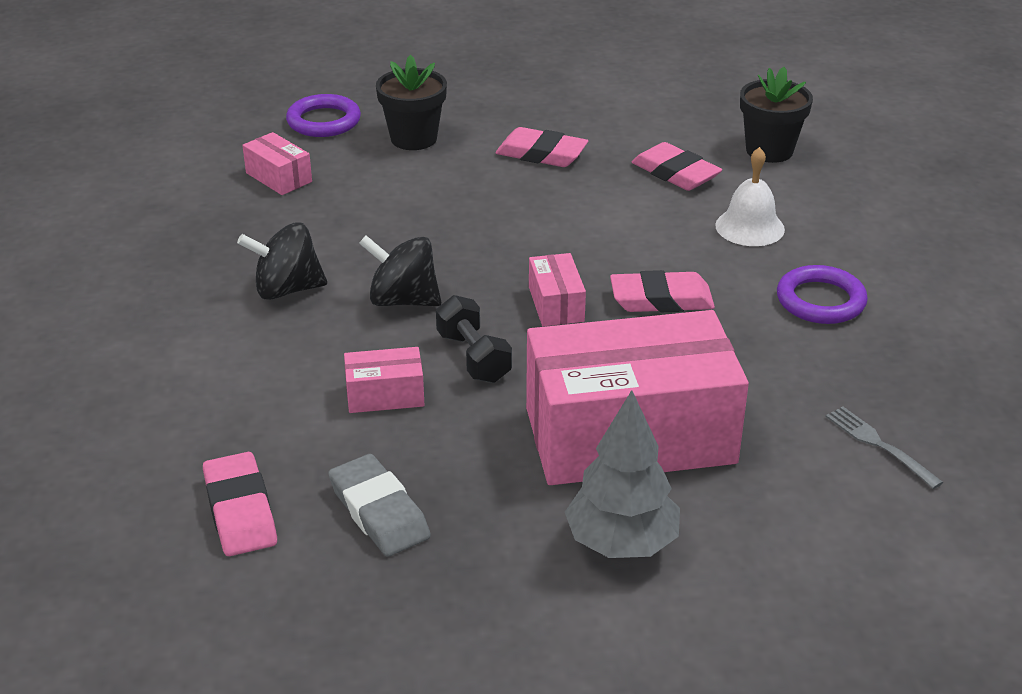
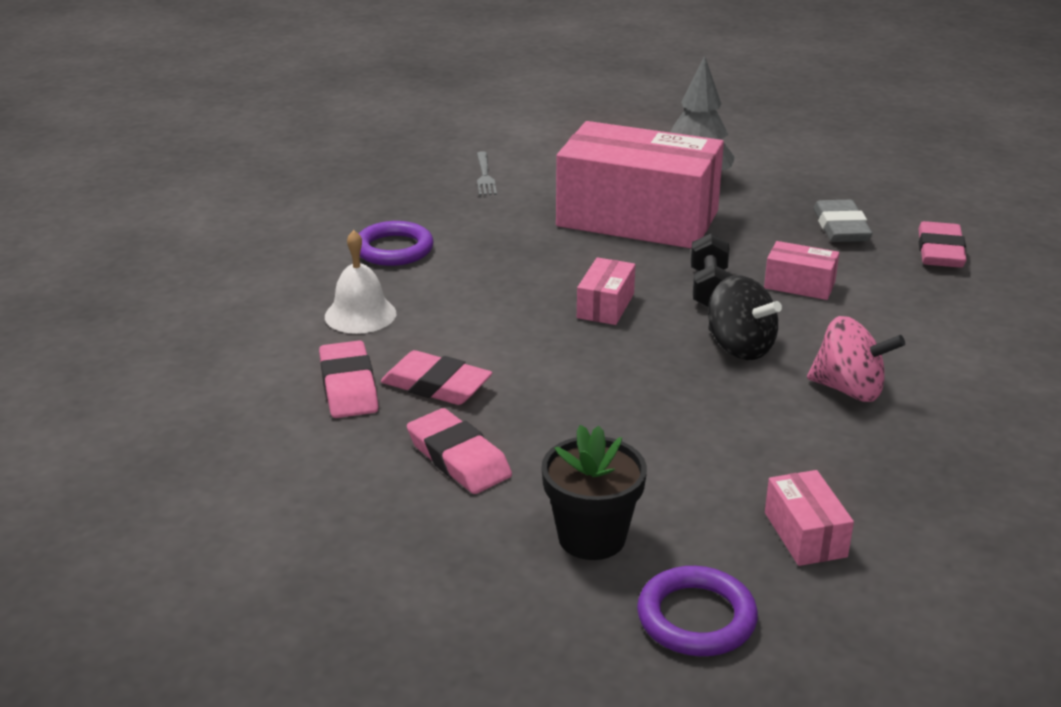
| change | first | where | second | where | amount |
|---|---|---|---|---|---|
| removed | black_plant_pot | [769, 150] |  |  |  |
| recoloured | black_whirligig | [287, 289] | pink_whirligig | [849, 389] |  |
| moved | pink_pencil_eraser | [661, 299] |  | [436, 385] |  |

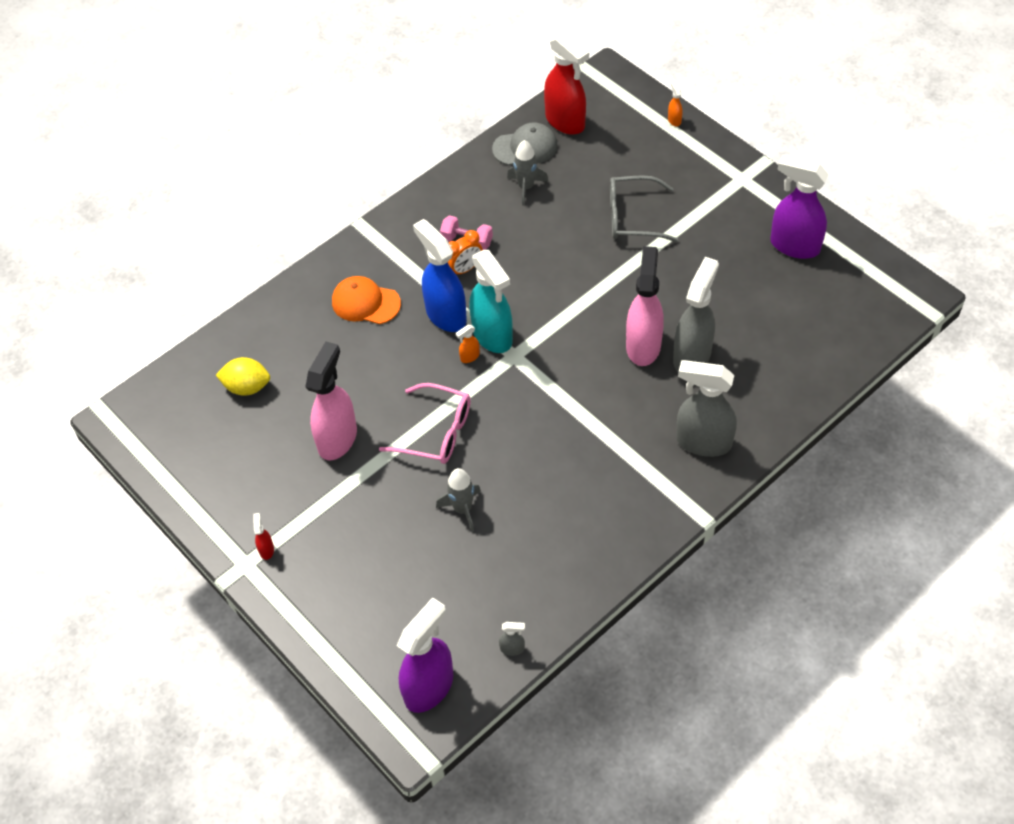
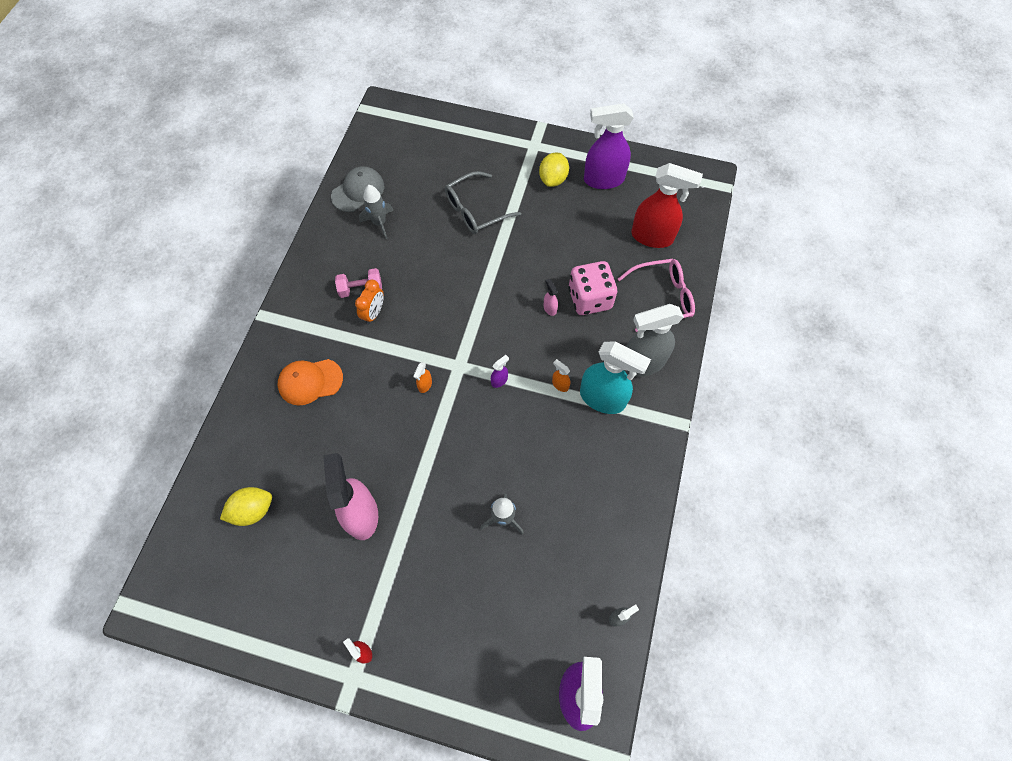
| change | first | where | second | where | amount |
|---|---|---|---|---|---|
| moved | scarlet_spray_cleaner | [565, 122] |  | [652, 237] |  |
| moved | orange-coloured_spray_cleaner | [674, 120] |  | [560, 384] |  |
| removed | cobalt_spray_cleaner | [445, 314] |  |  |  |
| resized | pink_spray_cleaner | [643, 345] |  | [550, 308] | x0.40 |
| moved | turquoise_spray_cleaner | [492, 336] |  | [603, 399] |  |
| replaced | grey_spray_cleaner | [692, 356] | pink_game_die | [590, 299] |  |
| moved | pink_spectacles | [436, 432] |  | [662, 298] |  |
| added |  |  | golden_citrus_fruit | [553, 179] |  |
| added |  |  | royal_purple_spray_cleaner | [499, 380] |  |

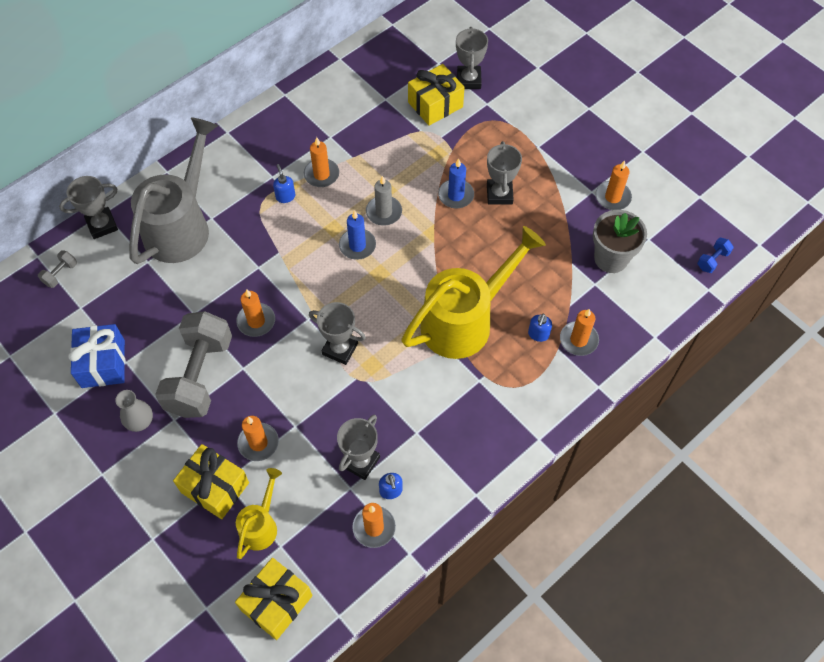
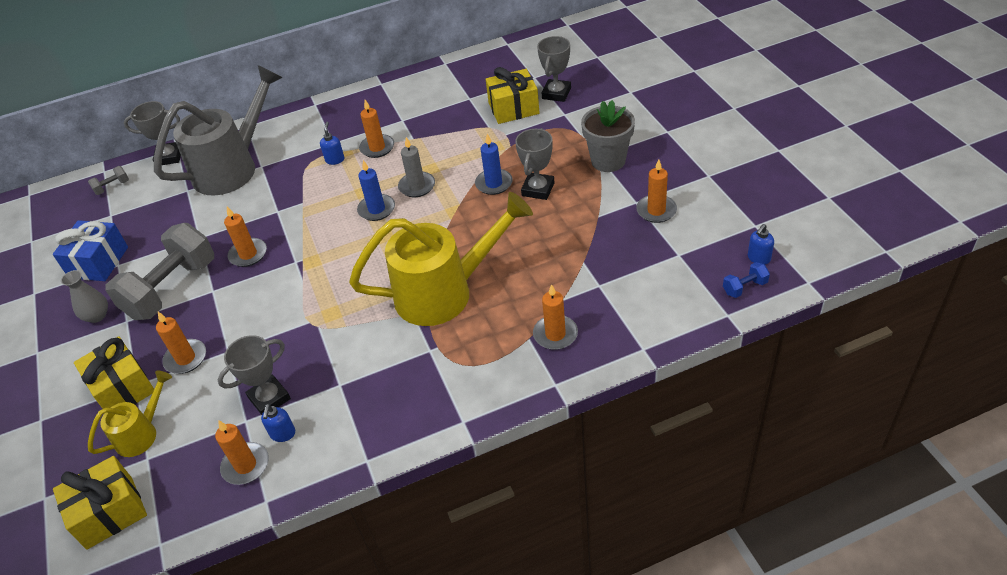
| change | first | where | second | where | amount |
|---|---|---|---|---|---|
| moved | grey_plant_pot | [611, 258] |  | [608, 161] |  |
| removed | grey_trophy | [340, 349] |  |  |  |
| moved | cobalt_soap_pump | [538, 334] |  | [758, 258] |  |

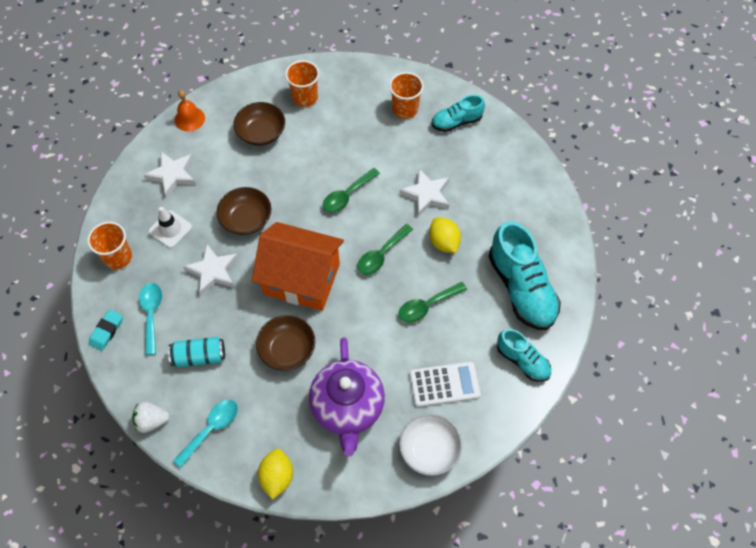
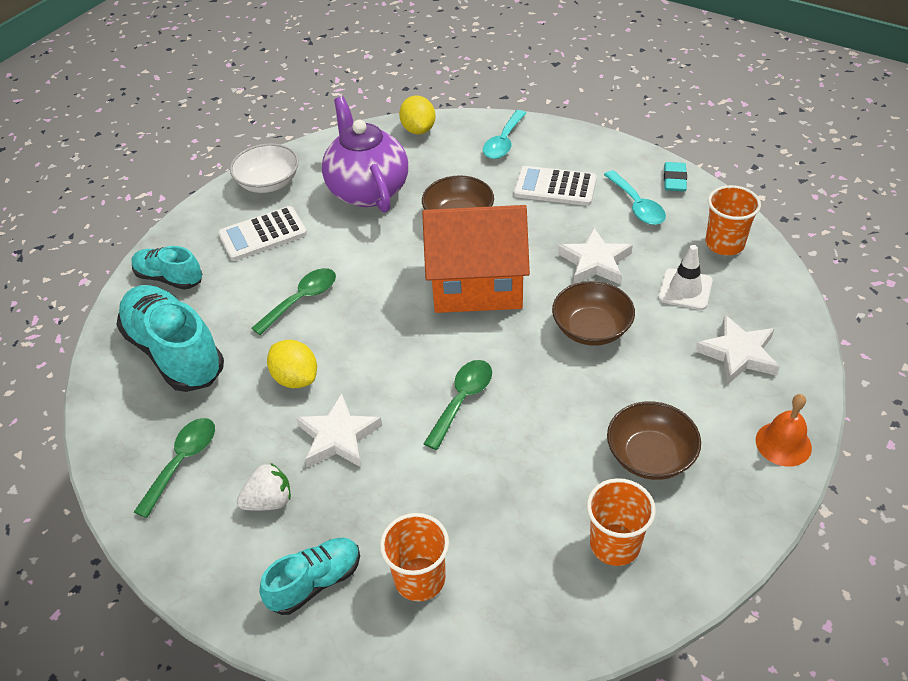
| change | first | where | second | where | amount |
|---|---|---|---|---|---|
| moved | green_teaspoon | [381, 254] |  | [182, 462] |  |
| replaced | turquoise_can | [199, 356] | snow-white_pocket_calculator | [555, 187] |  |
| moved | snow-white_toy_strawberry | [152, 421] |  | [269, 501] |  |

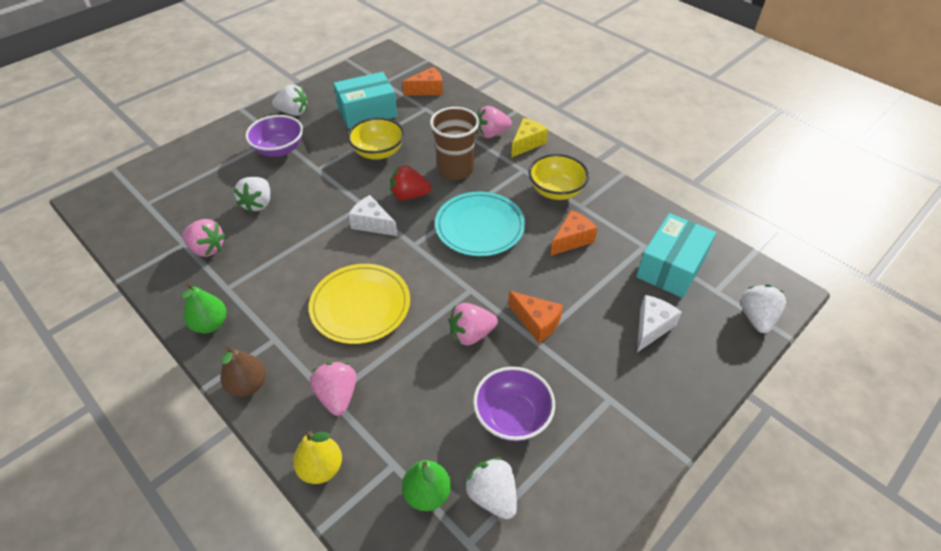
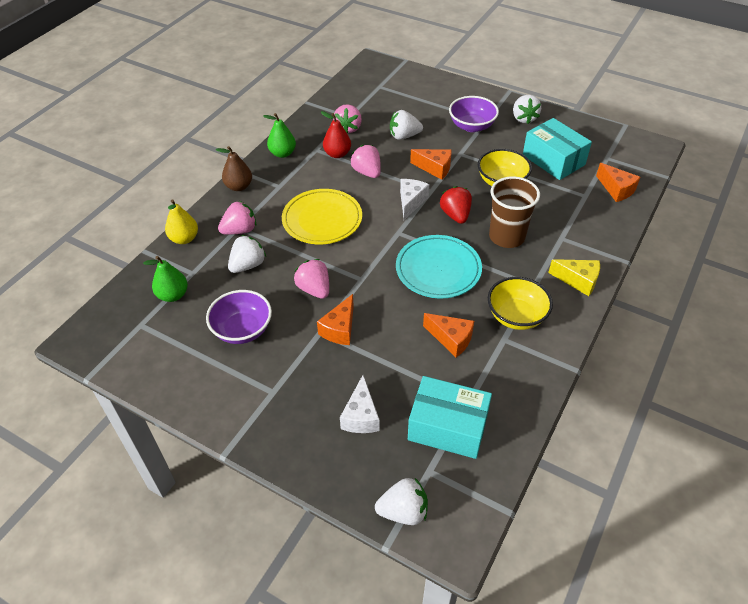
| change | first | where | second | where | amount |
|---|---|---|---|---|---|
| moved | pink_toy_strawberry | [491, 134] |  | [367, 172] |  |
| turned | snow-white_cheese | [651, 327] |  | [361, 416] | 75 degrees clockwise |
| moved | snow-white_toy_strawberry | [492, 495] |  | [248, 265] |  |
| added |  |  | scarlet_toy_pear | [337, 154] |  |
| added |  |  | orange-coloured_cheese | [435, 168] |  |

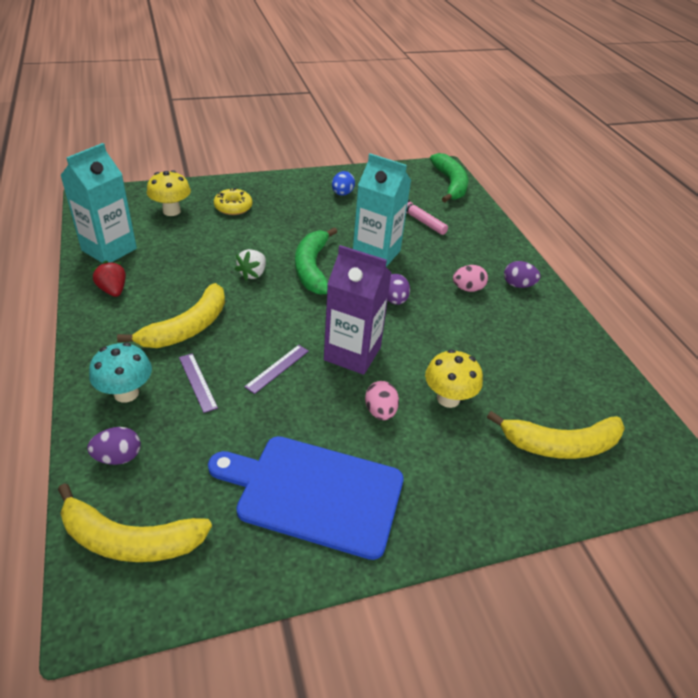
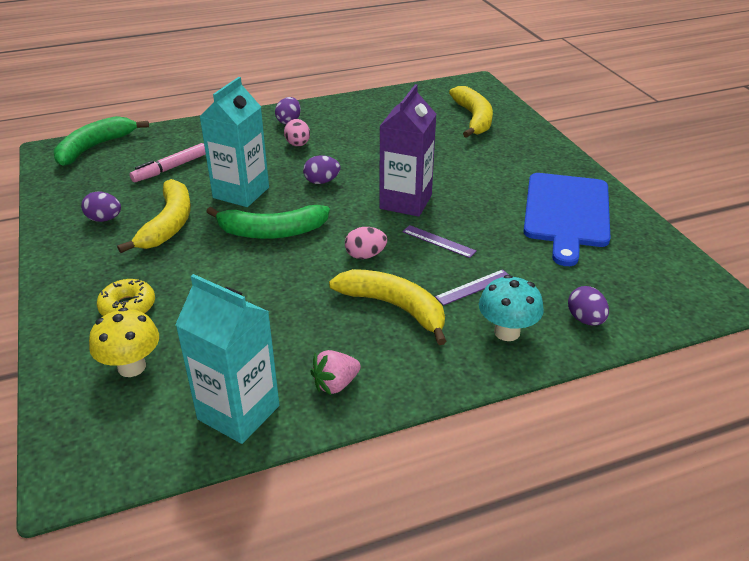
| change | first | where | second | where | amount |
|---|---|---|---|---|---|
| turned | green_banana_fruit | [450, 184] |  | [94, 147] | 45 degrees counterclockwise |
| recoloured | cobalt_egg | [342, 194] | royal_purple_egg | [104, 219] |  |
| removed | snow-white_toy_strawberry | [253, 274] |  |  |  |
| recoloured | scarlet_toy_strawberry | [113, 290] | pink_toy_strawberry | [335, 384] |  |
| removed | golden_toadstool | [448, 398] |  |  |  |
| moved | pink_egg | [380, 411] |  | [365, 255] |  |
| moved | golden_banana_fruit | [129, 540] |  | [169, 224] |  |

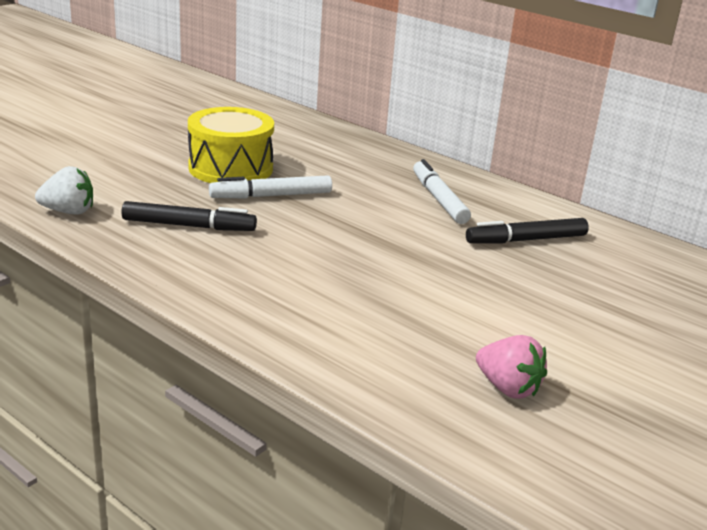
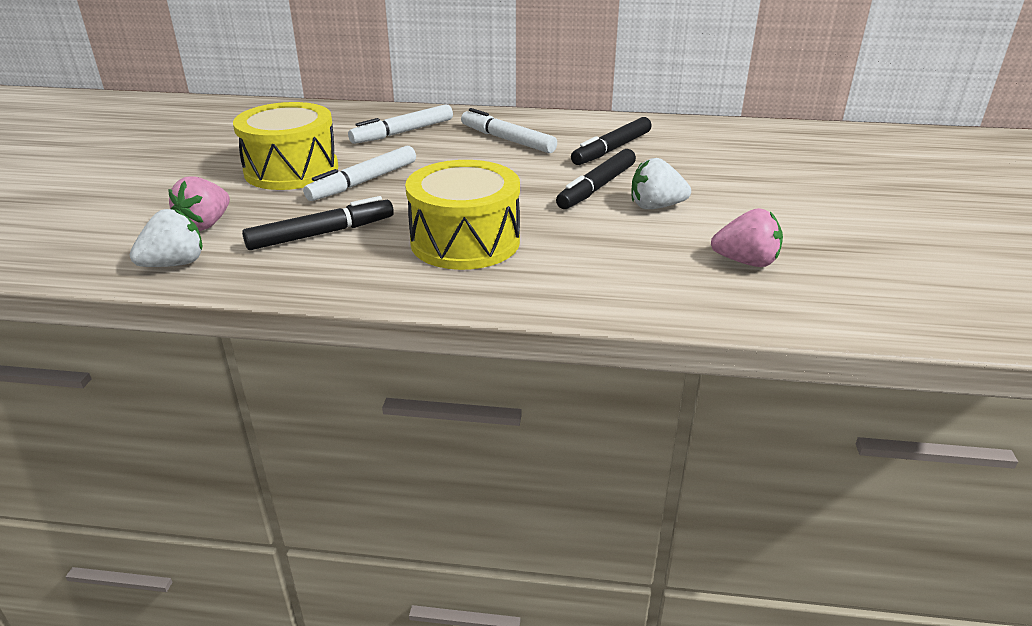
| change | first | where | second | where | amount |
|---|---|---|---|---|---|
| added |  |  | snow-white_marker_pen | [402, 132] |  |
| added |  |  | black_marker_pen | [596, 187] |  |
| added |  |  | snow-white_toy_strawberry | [656, 206] |  |
| added |  |  | golden_drum | [465, 241] |  |
| added |  |  | pink_toy_strawberry | [206, 224] |  |

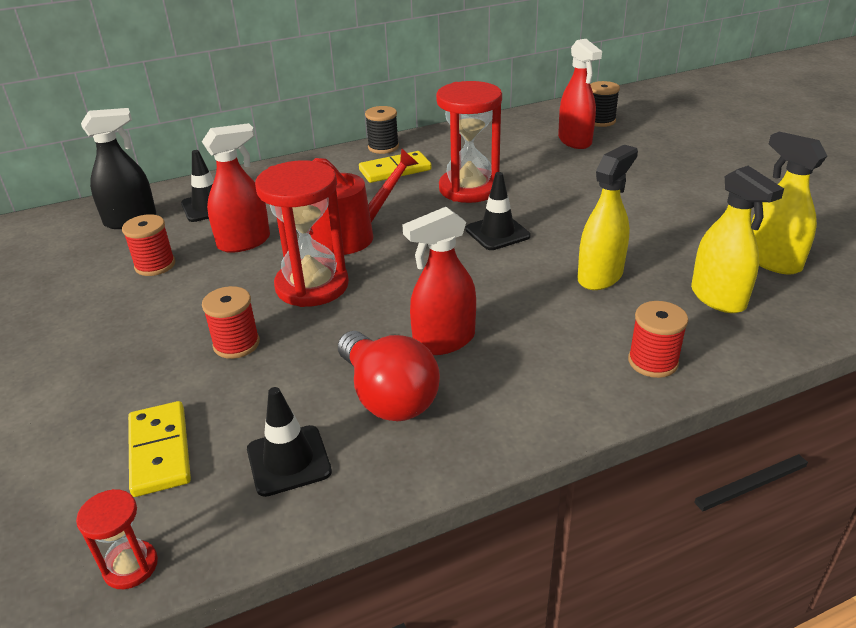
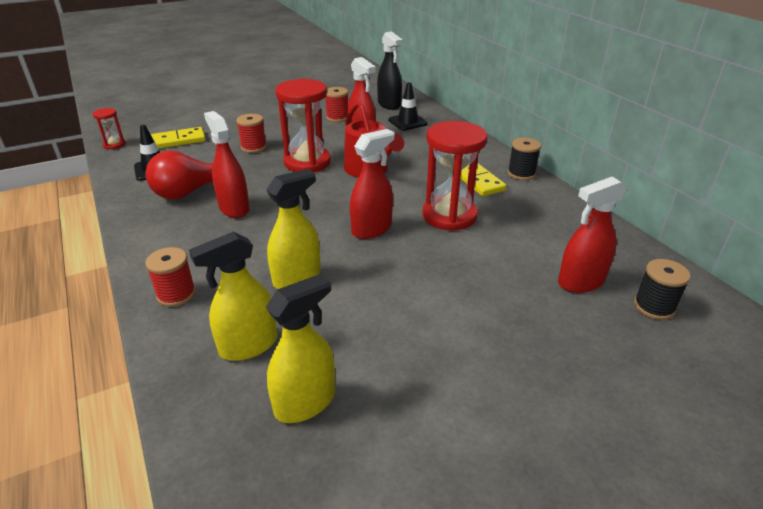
| change | first | where | second | where | amount |
|---|---|---|---|---|---|
| turned | golden_spray_cleaner | [600, 276] |  | [297, 278] | 75 degrees counterclockwise |
| replaced | black_traffic_cone | [497, 233] | scarlet_spray_cleaner | [372, 229] |  |

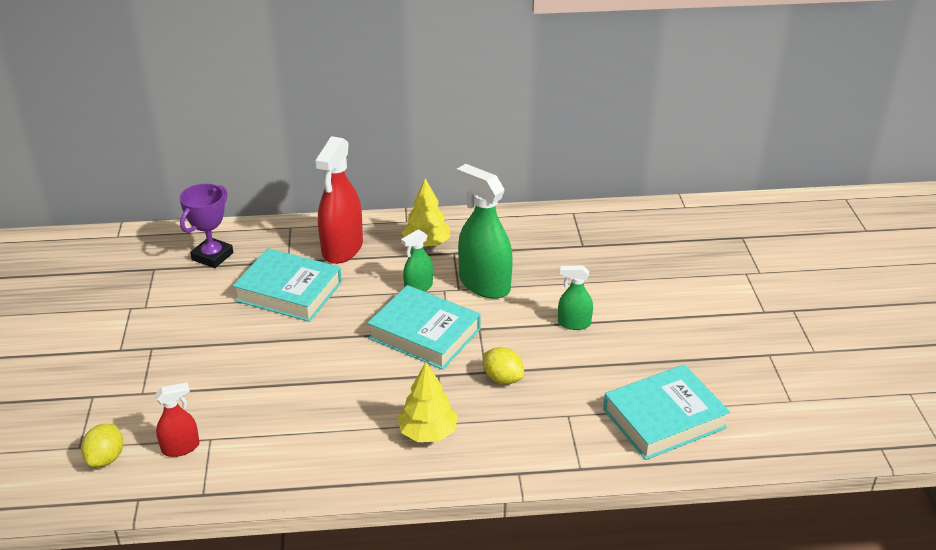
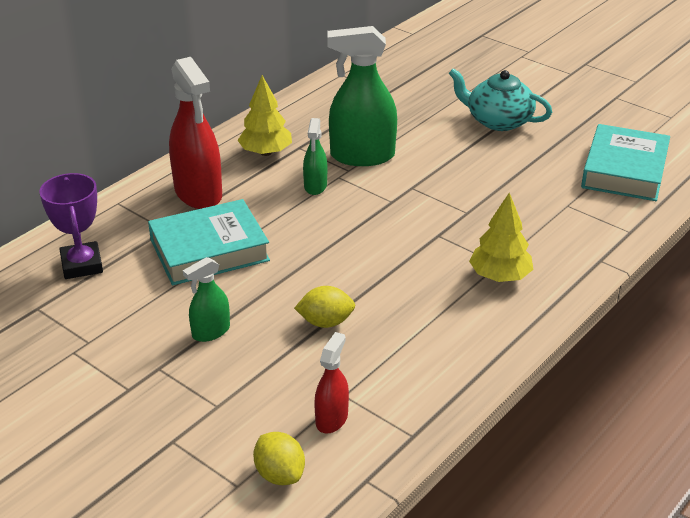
| change | first | where | second | where | amount |
|---|---|---|---|---|---|
| moved | green_spray_cleaner | [574, 323] |  | [211, 332] |  |
| removed | turquoise_hardback | [425, 333] |  |  |  |
| moved | golden_citrus_fruit | [502, 378] |  | [325, 322] |  |
| added |  |  | turquoise_china_teapot | [498, 121] |  |

